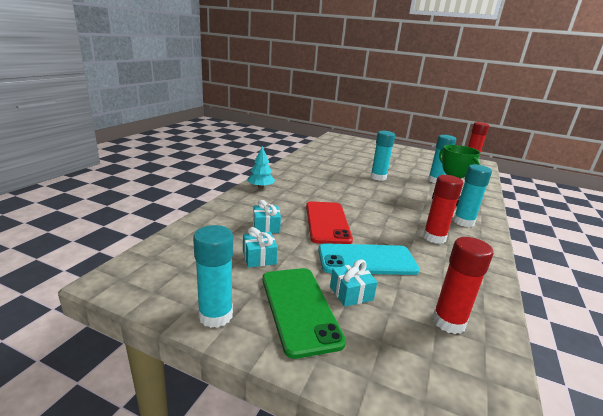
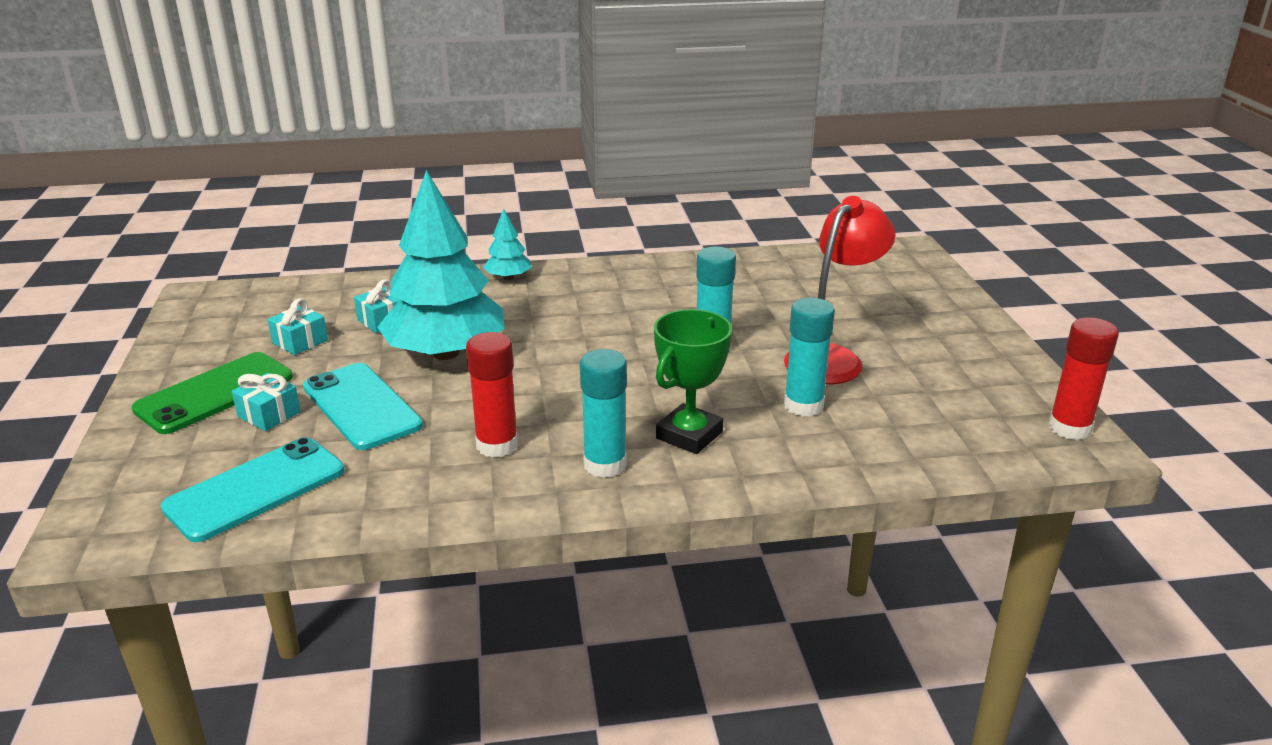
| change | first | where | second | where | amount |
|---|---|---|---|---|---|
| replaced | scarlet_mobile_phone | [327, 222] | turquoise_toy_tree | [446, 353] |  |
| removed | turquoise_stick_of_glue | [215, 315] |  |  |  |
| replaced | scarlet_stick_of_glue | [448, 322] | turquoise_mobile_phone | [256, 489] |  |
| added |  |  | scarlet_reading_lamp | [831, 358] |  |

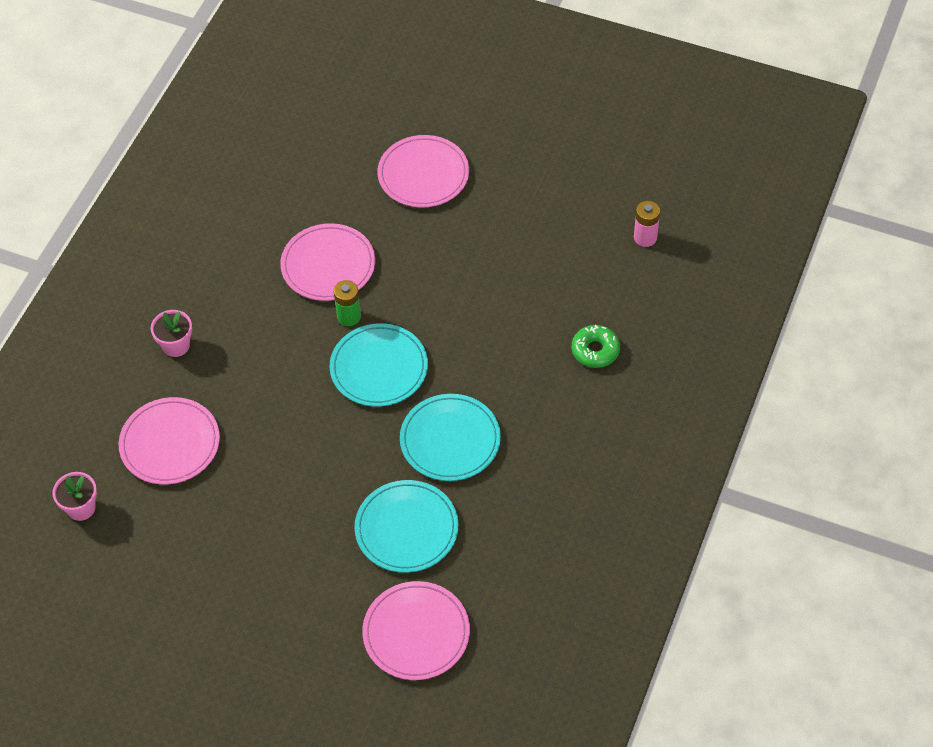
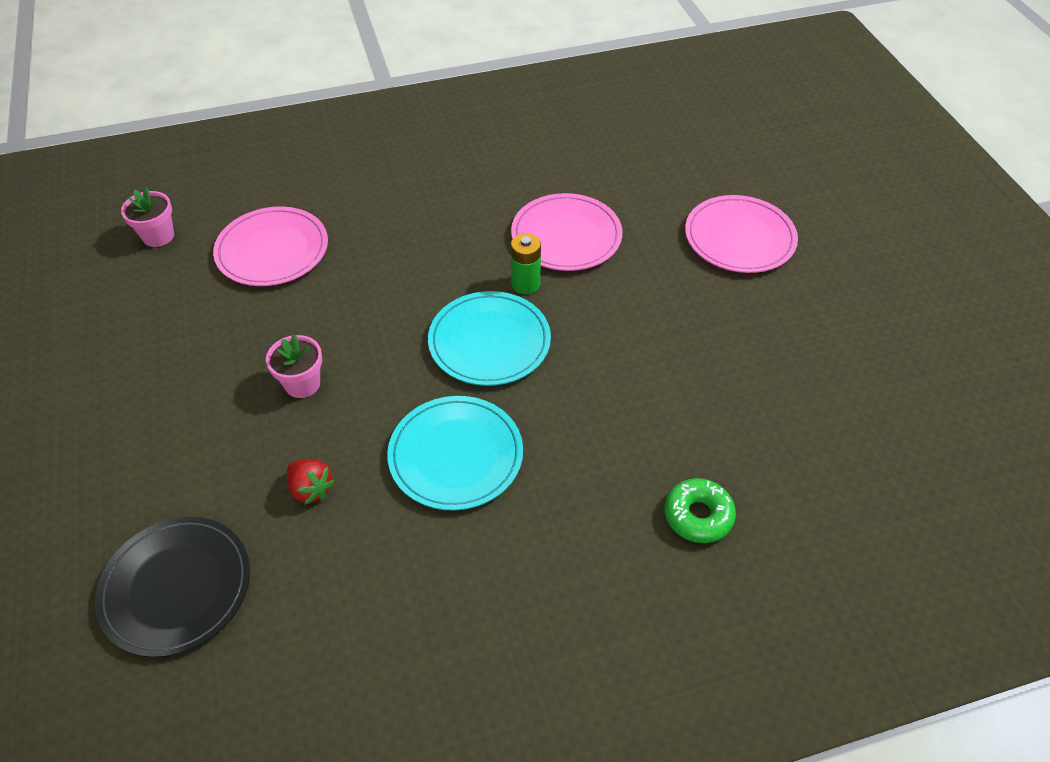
| change | first | where | second | where | amount |
|---|---|---|---|---|---|
| removed | pink_power_cell | [645, 237] |  |  |  |
| moved | pink_plant_pot | [176, 345] |  | [302, 384] |  |
| replaced | turquoise_flat_dish | [406, 529] | scarlet_toy_strawberry | [311, 489] |  |
| recoloured | pink_flat_dish | [416, 633] | black_flat_dish | [176, 588] |  |

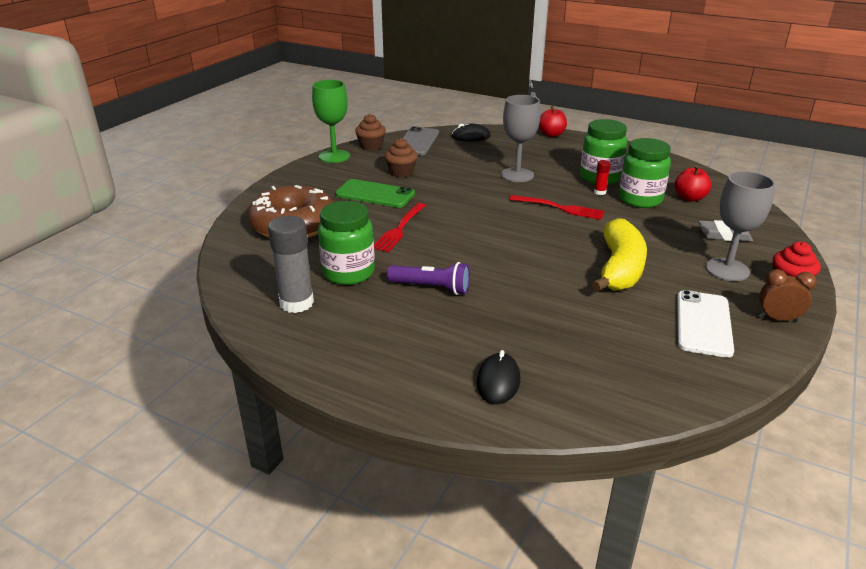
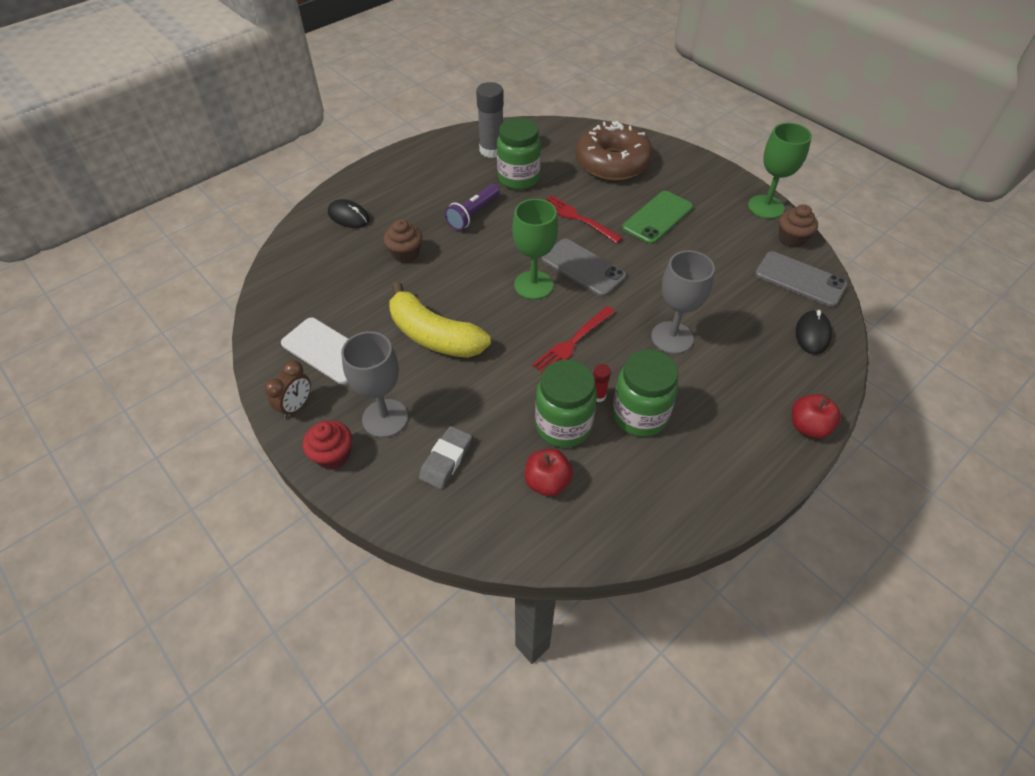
| change | first | where | second | where | amount |
|---|---|---|---|---|---|
| moved | russet_muffin | [401, 172] |  | [405, 254] |  |
| added |  |  | green_wine_glass | [533, 285] |  |
| added |  |  | grey_mobile_phone | [583, 267] |  |

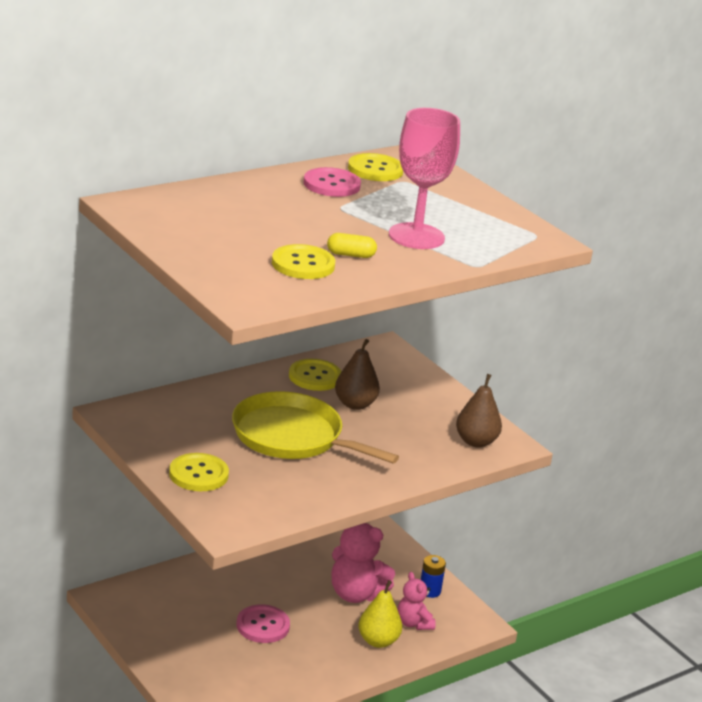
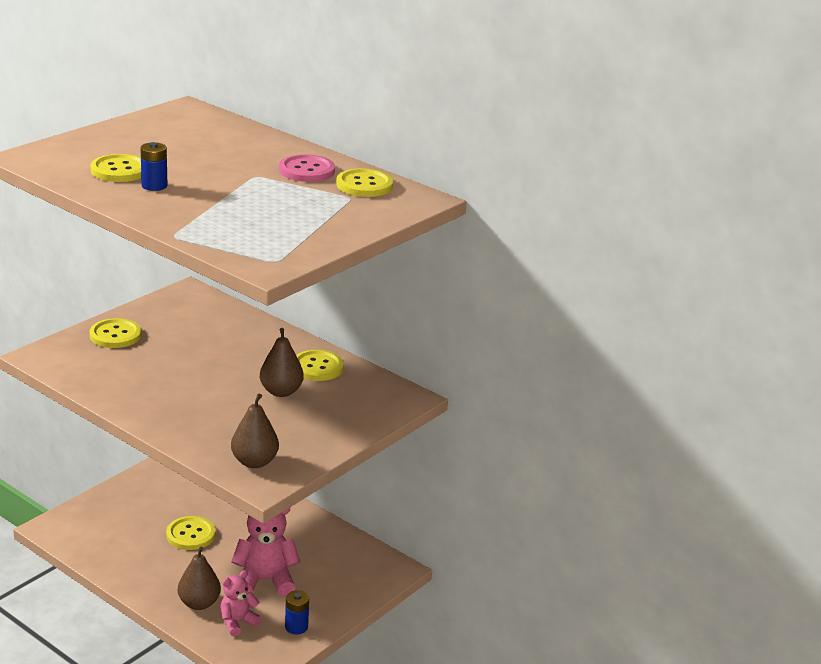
| change | first | where | second | where | amount |
|---|---|---|---|---|---|
| removed | pink_wine_glass | [416, 236] |  |  |  |
| replaced | golden_pill | [350, 255] | cobalt_power_cell | [154, 186] |  |
| removed | golden_skillet | [292, 436] |  |  |  |
| turned | pink_teddy_bear | [355, 594] |  | [265, 580] | 75 degrees clockwise |
| recoloured | golden_toy_pear | [378, 641] | russet_toy_pear | [199, 603] |  |
| recoloured | pink_button | [263, 625] | golden_button | [191, 535] |  |

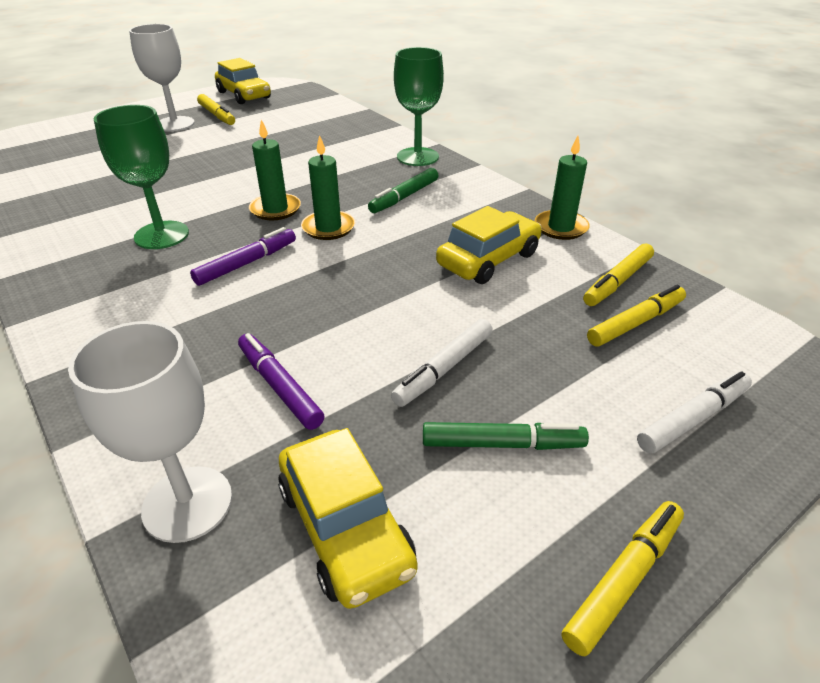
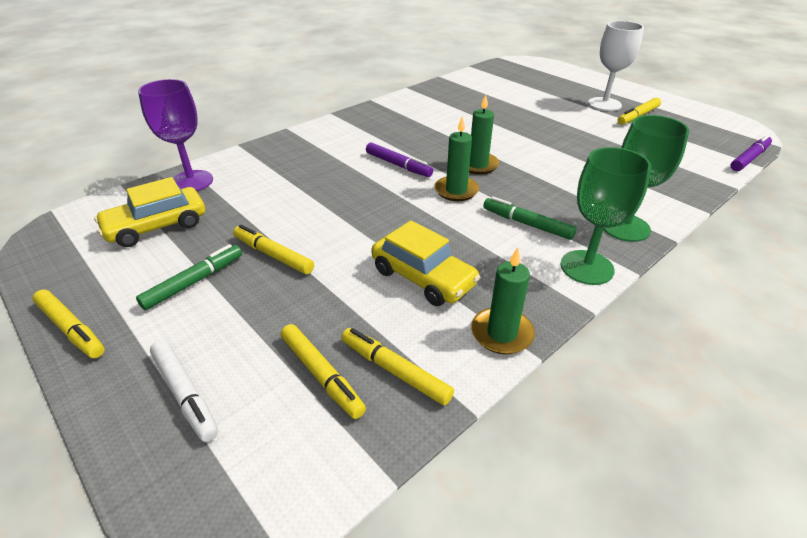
| change | first | where | second | where | amount |
|---|---|---|---|---|---|
| removed | golden_toy_car | [244, 95] |  |  |  |
| moved | green_wine_glass | [161, 235] |  | [586, 267] |  |
| recoloured | snow-white_marker_pen | [444, 369] | golden_marker_pen | [273, 255] |  |
| recoloured | snow-white_wine_glass | [187, 503] | royal_purple_wine_glass | [191, 181] |  |
| moved | royal_purple_marker_pen | [279, 386] |  | [749, 158] |  |
| turned | green_marker_pen | [502, 444] |  | [194, 282] | 135 degrees counterclockwise |

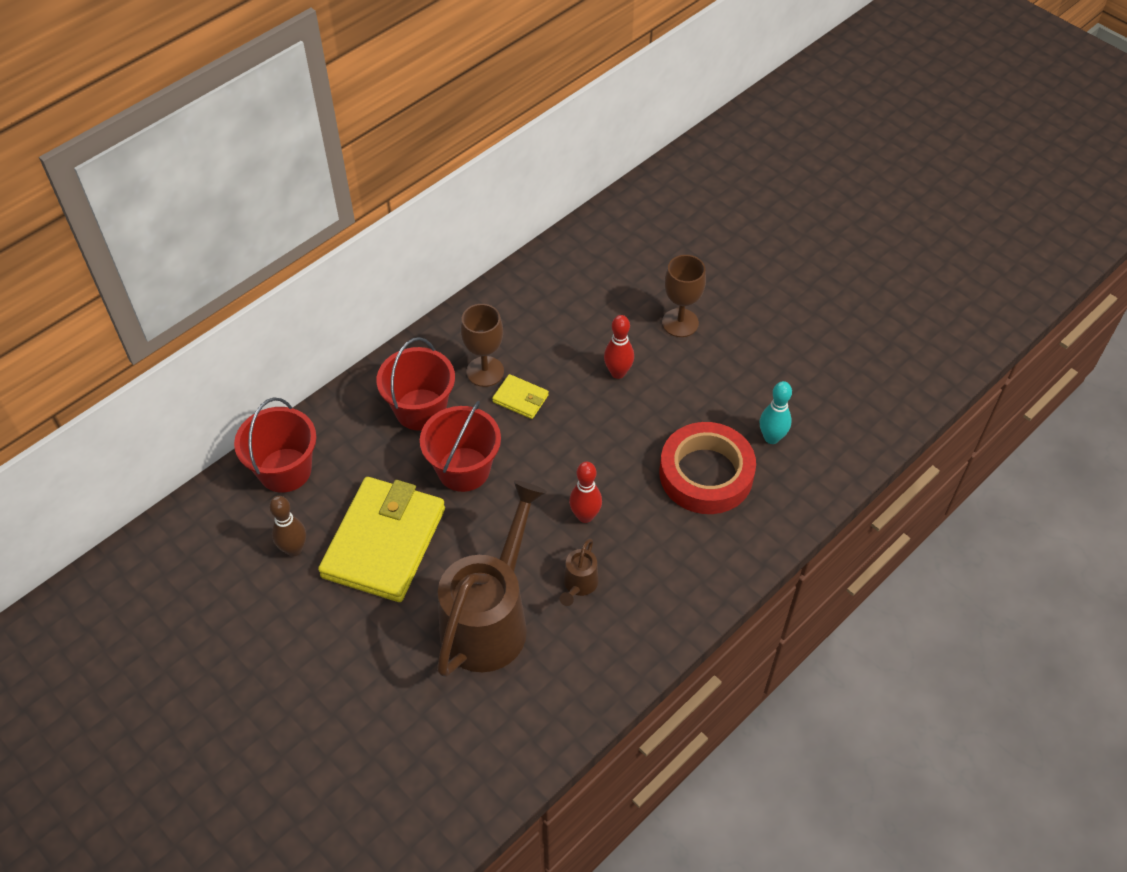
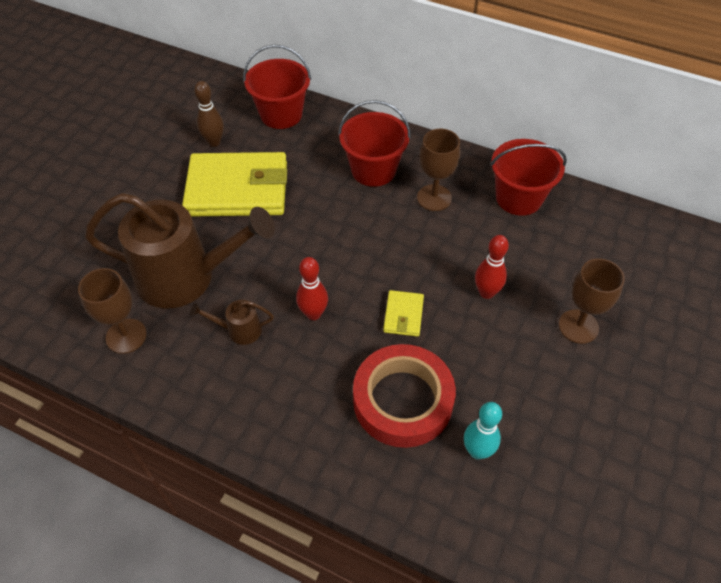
| change | first | where | second | where | amount |
|---|---|---|---|---|---|
| moved | golden_billfold | [520, 398] |  | [403, 315] |  |
| moved | scarlet_sand_bucket | [463, 469] |  | [518, 198] |  |
| added |  |  | russet_wine_glass | [126, 336] |  |

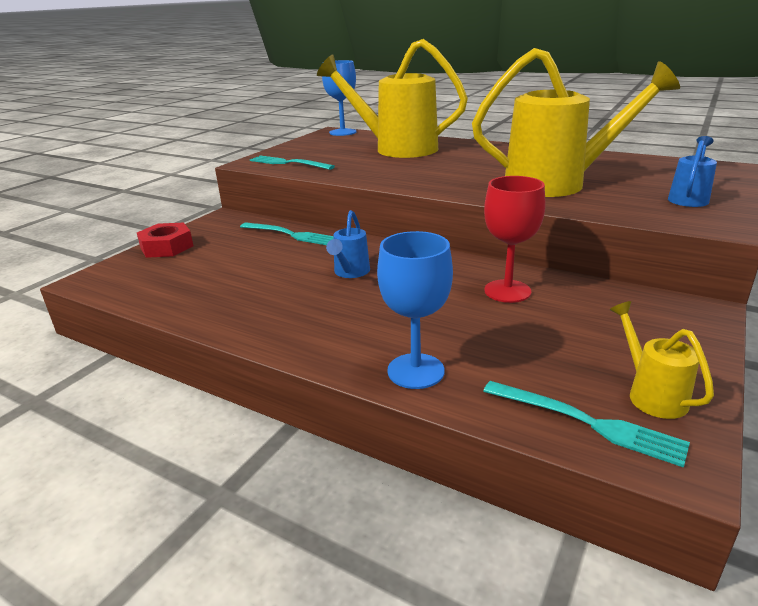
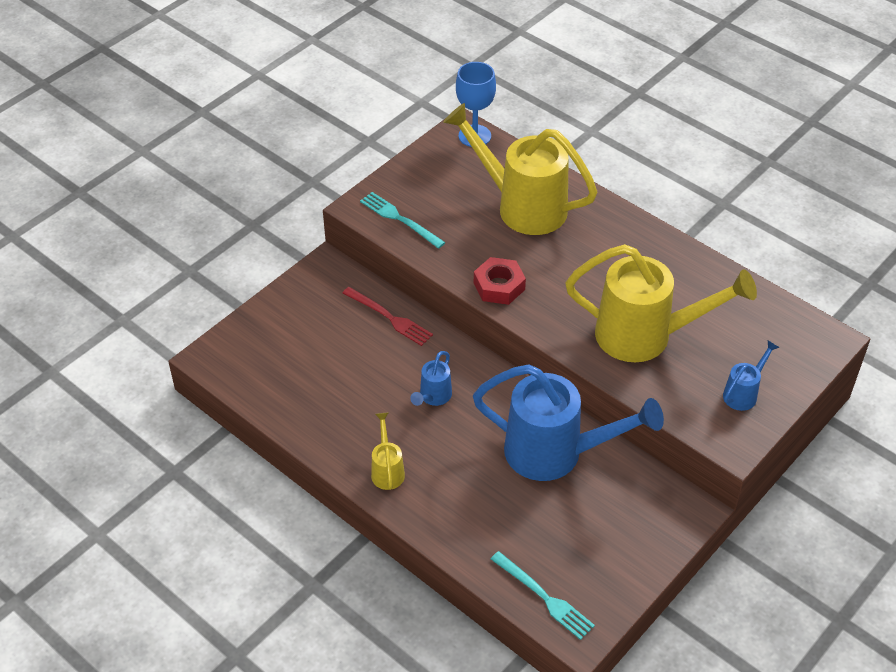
| change | first | where | second | where | amount |
|---|---|---|---|---|---|
| replaced | scarlet_wine_glass | [507, 291] | cobalt_sprinkling_can | [555, 453] |  |
| moved | scarlet_hex_nut | [167, 247] |  | [499, 286] |  |
| recoloured | turquoise_fork | [289, 234] | scarlet_fork | [389, 317] |  |
| removed | cobalt_wine_glass | [415, 371] |  |  |  |
| moved | golden_sprinkling_can | [651, 394] |  | [387, 470] |  |

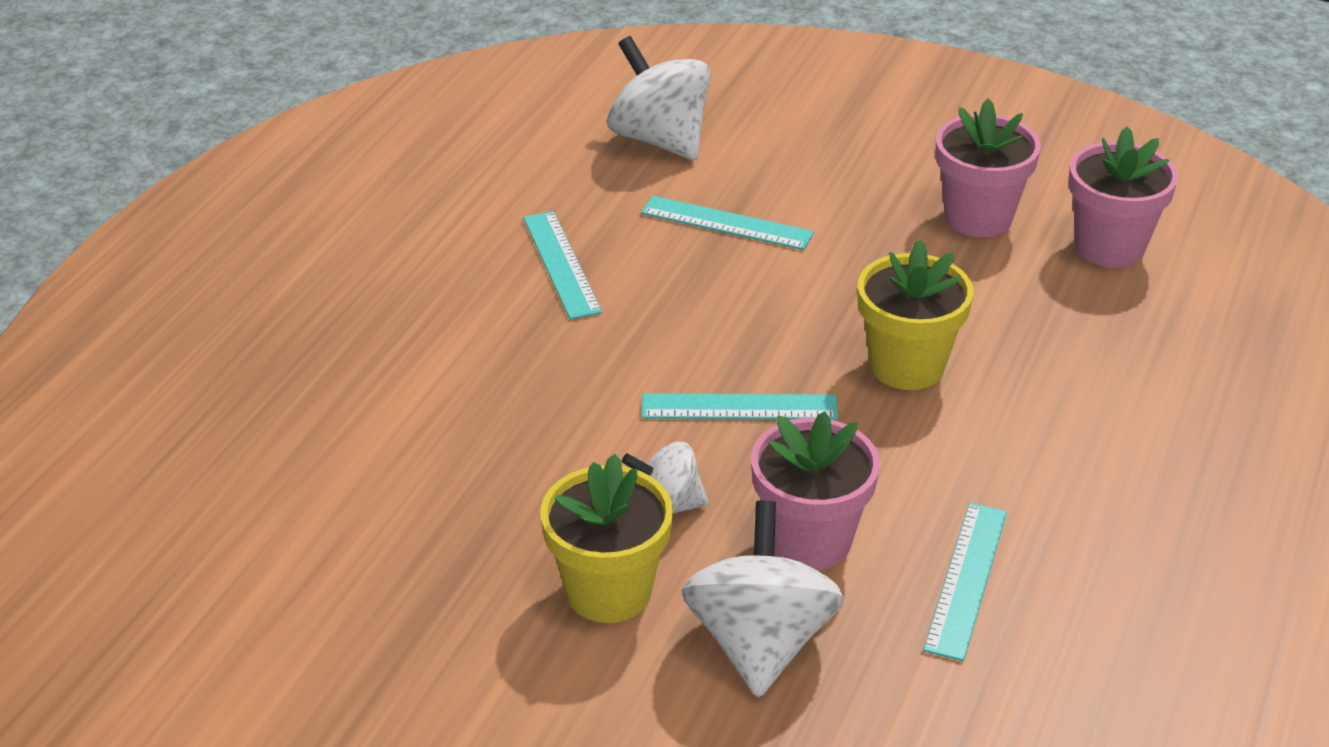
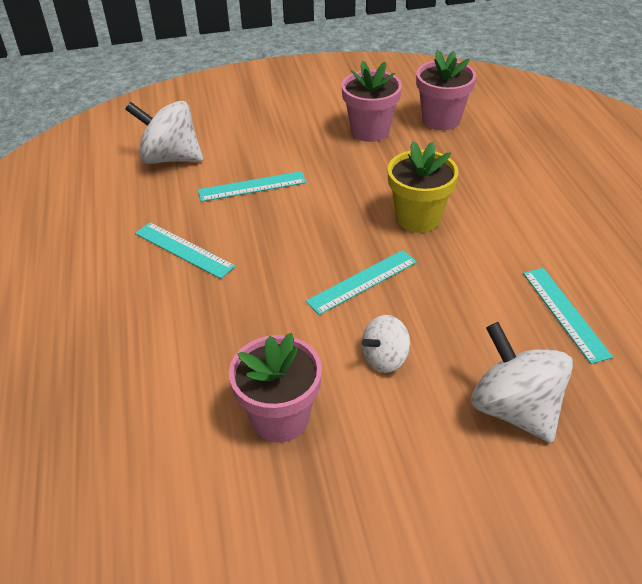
| change | first | where | second | where | amount |
|---|---|---|---|---|---|
| moved | pink_plant_pot | [809, 541] |  | [280, 418] |  |
| removed | golden_plant_pot | [608, 591] |  |  |  |

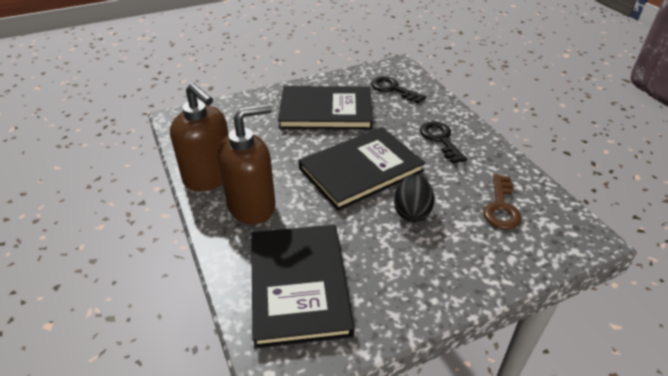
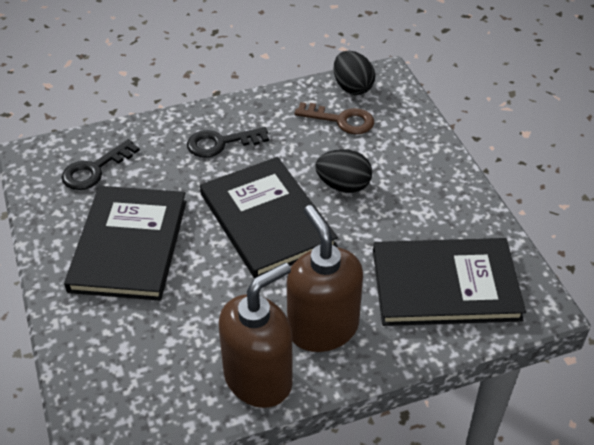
| change | first | where | second | where | amount |
|---|---|---|---|---|---|
| added |  |  | black_egg | [352, 87] |  |

